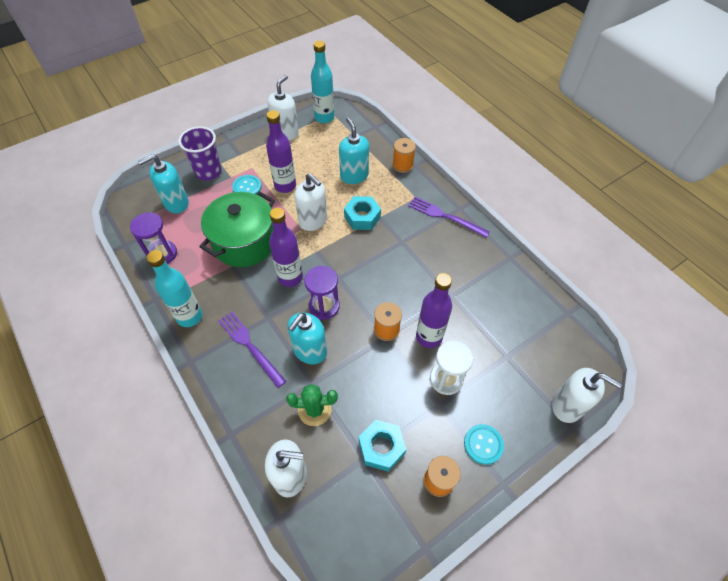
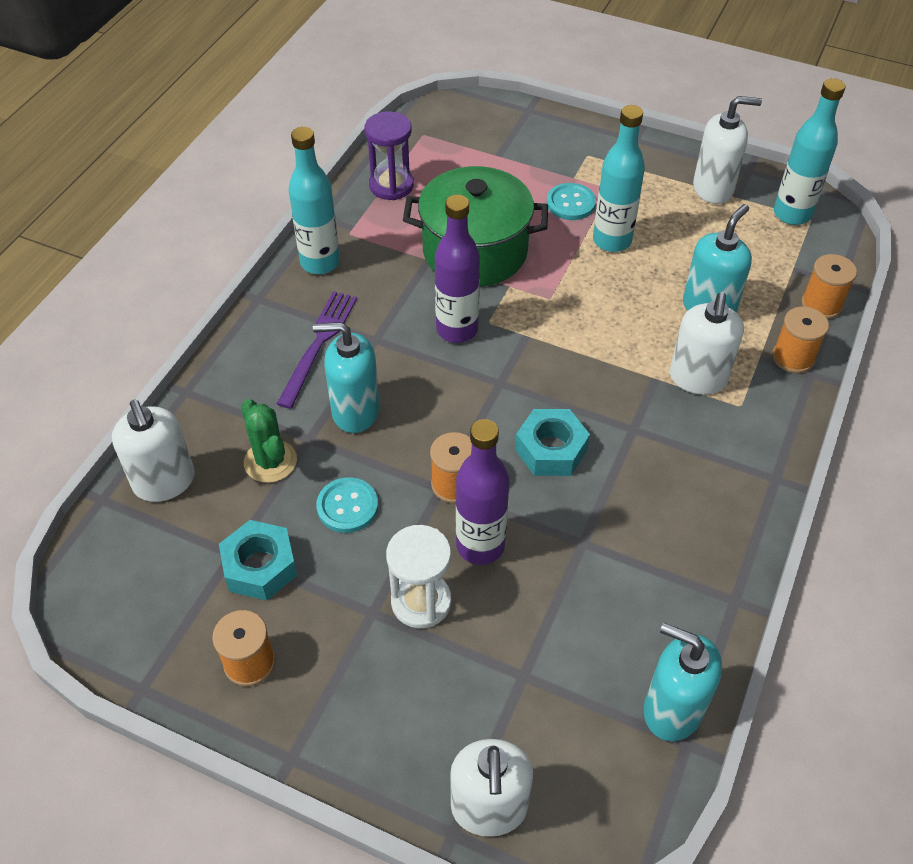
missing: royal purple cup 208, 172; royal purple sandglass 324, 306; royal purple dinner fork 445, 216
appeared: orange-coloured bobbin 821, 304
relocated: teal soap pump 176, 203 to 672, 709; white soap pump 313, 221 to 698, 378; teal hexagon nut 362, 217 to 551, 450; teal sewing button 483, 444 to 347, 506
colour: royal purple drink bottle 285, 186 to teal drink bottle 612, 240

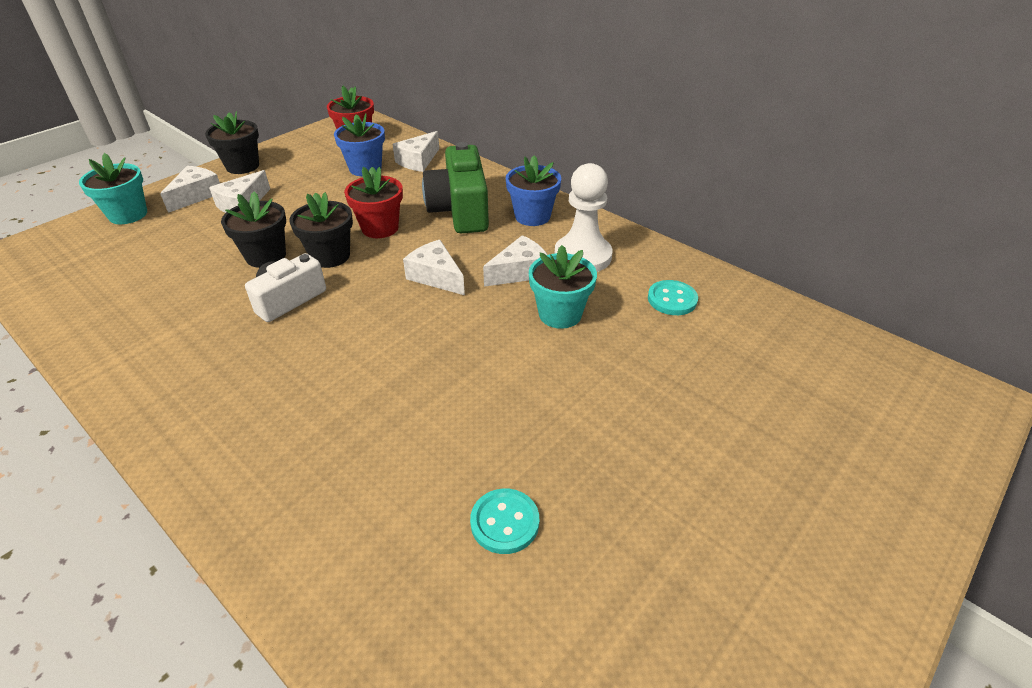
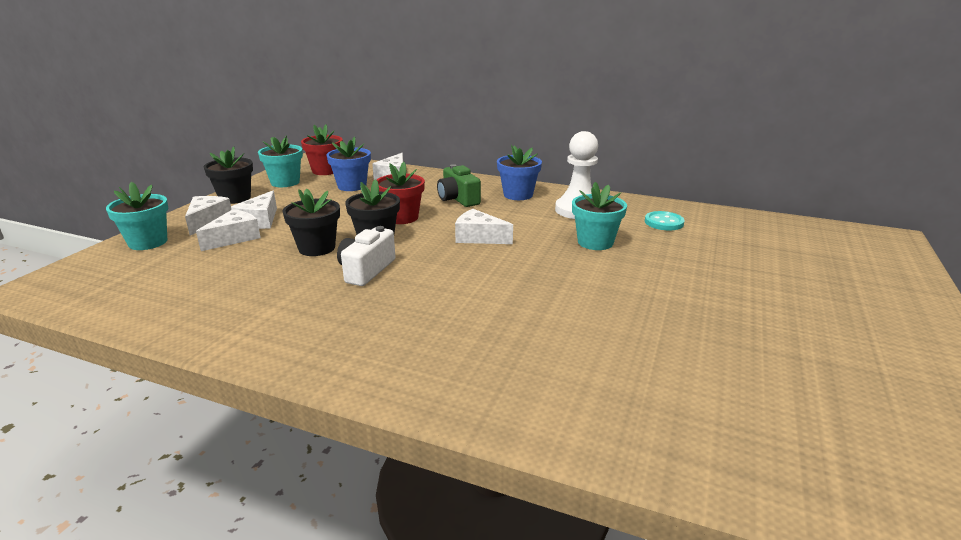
missing: teal sewing button 504, 522
appeared: teal potted plant 285, 182
relocated: white cheese wedge 519, 272 to 234, 238
size: emerald compact camera 460, 210 = 458, 199 x0.65

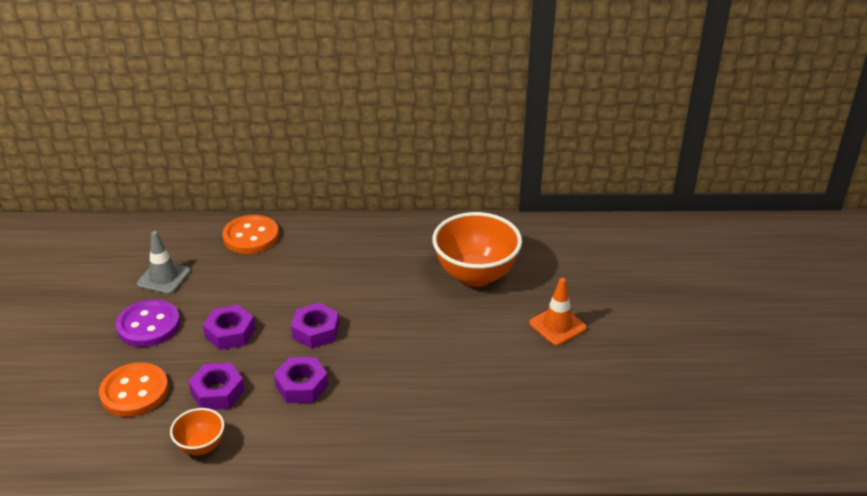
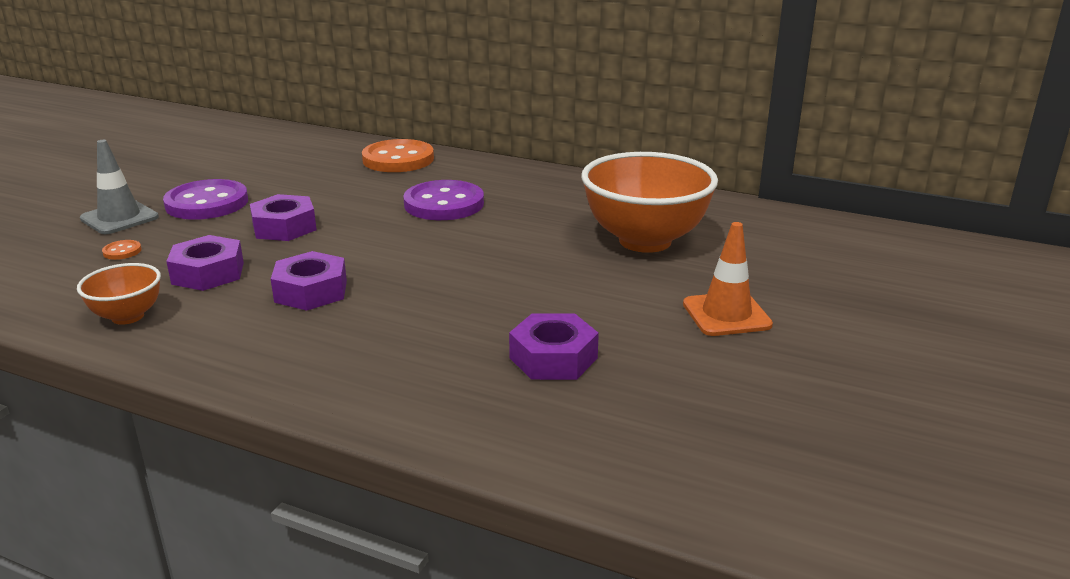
appeared: royal purple sewing button 444, 204
relocated: grey traffic cone 164, 278 to 119, 218; royal purple hexagon nut 316, 331 to 553, 358
size: orange-coloured sewing button 134, 392 = 122, 251 x0.40

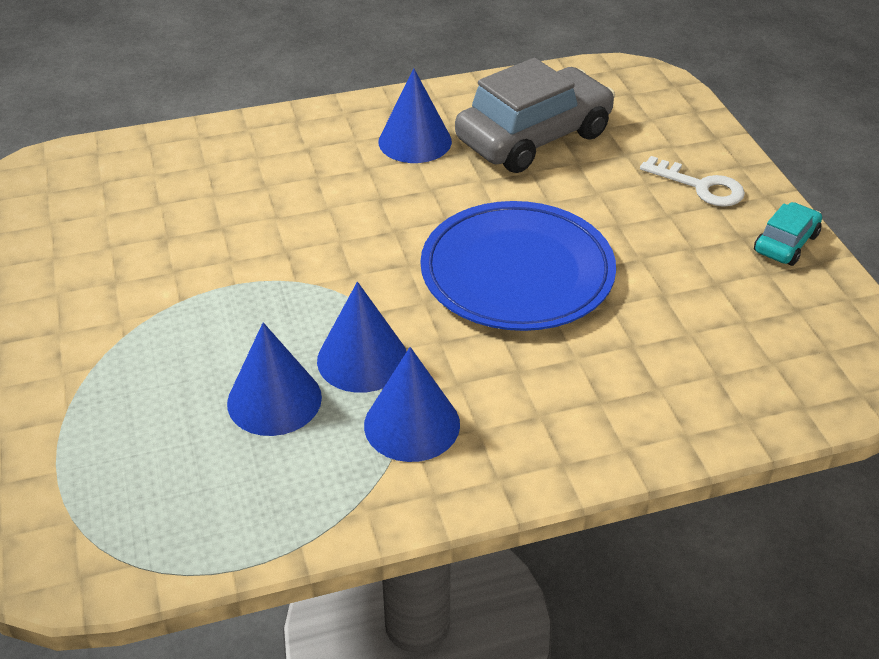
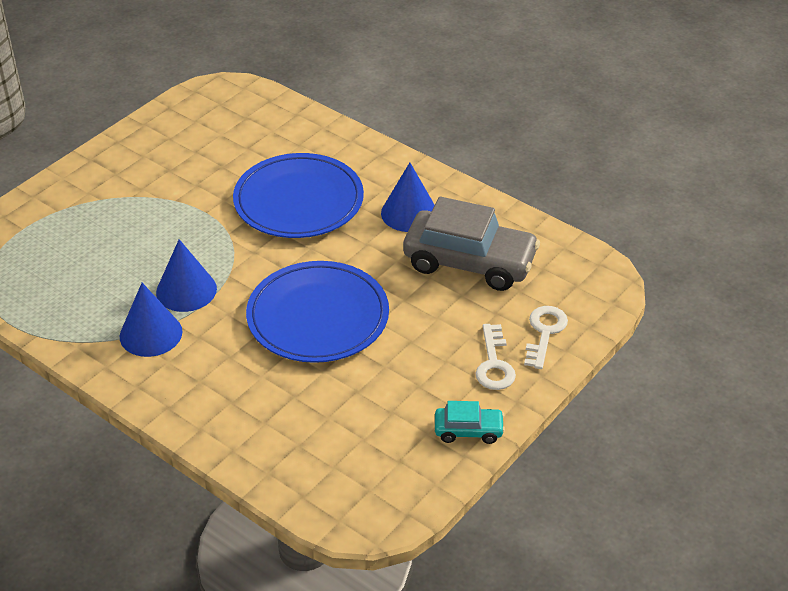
missing: royal blue solid cone 274, 400
appeared: royal blue plate 298, 201; white key 544, 333

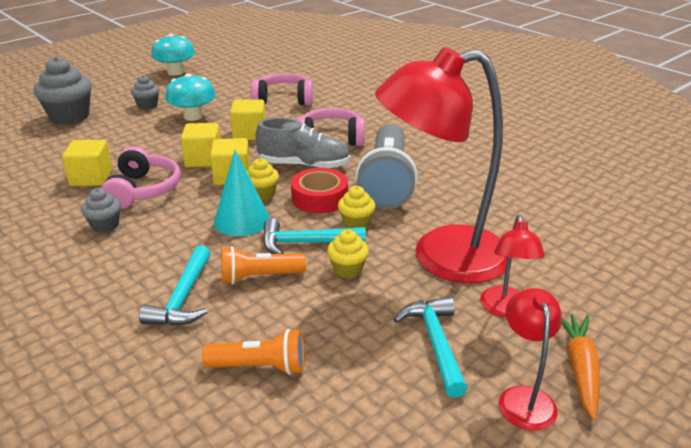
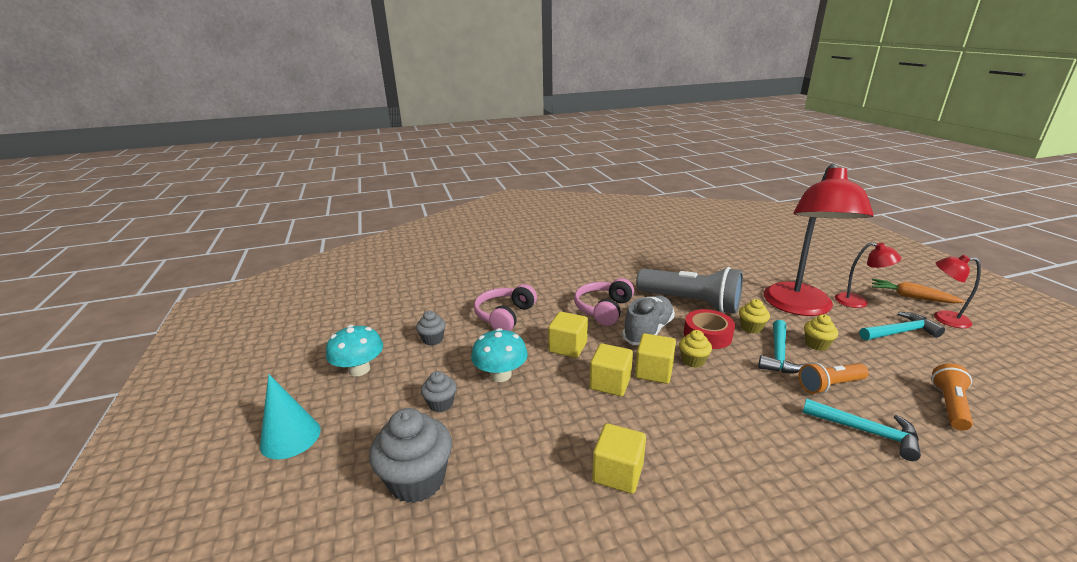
missing: rosy headphones 143, 190
relocated: grey cupcake 105, 225 to 432, 339; teal solid cone 242, 220 to 290, 437
spun: orange-coloured flashlight 259, 277 = 830, 385 60 degrees clockwise; teal hammer 435, 343 = 900, 332 150 degrees clockwise

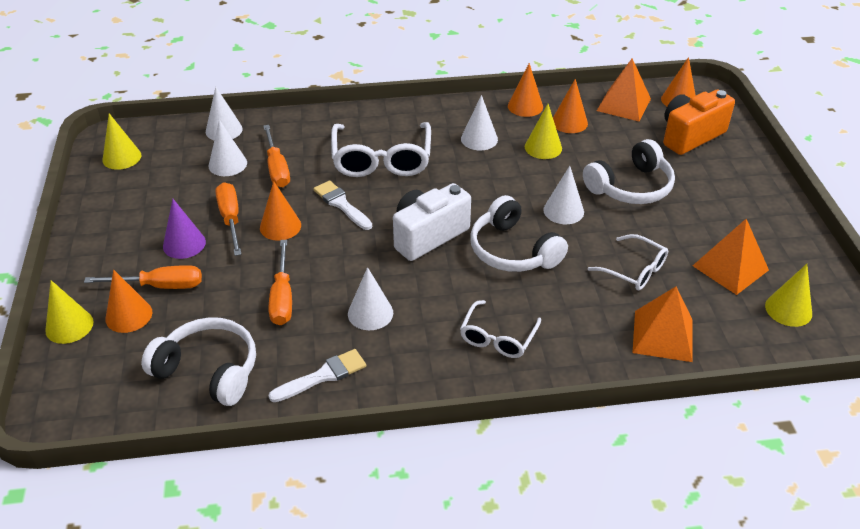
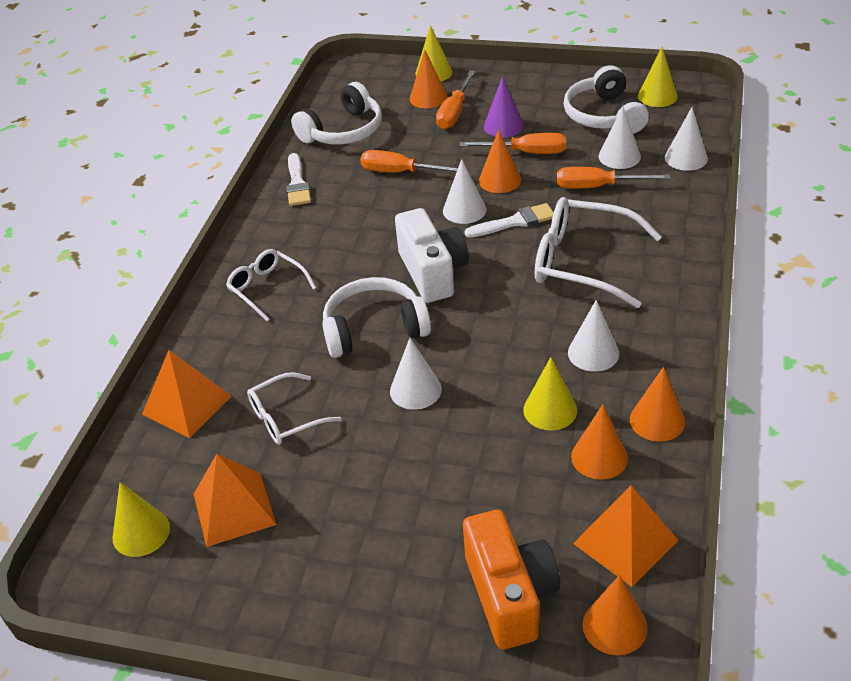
relocated: white solid cone 370, 313 to 464, 210; white headphones 631, 187 to 604, 115

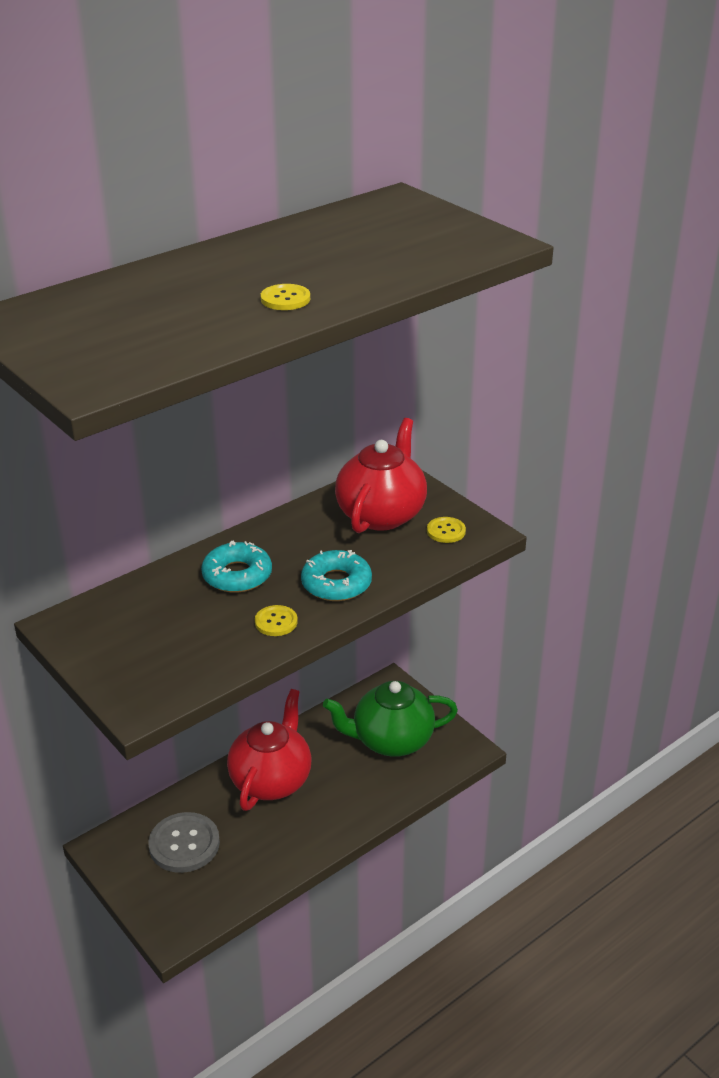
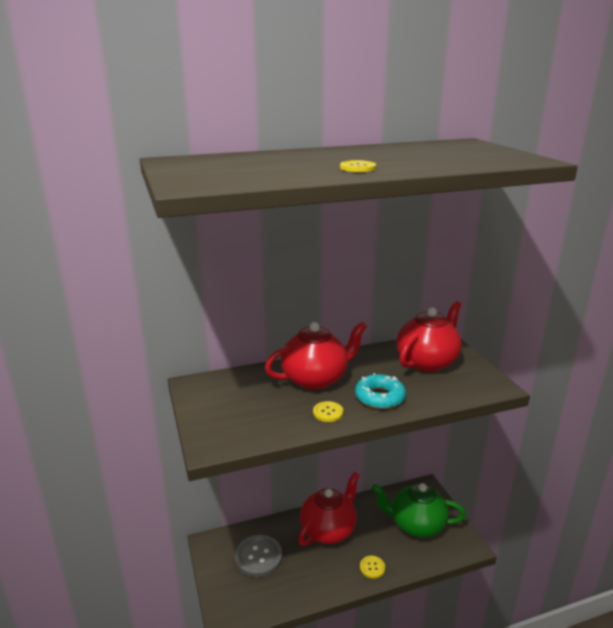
relocated: bright yellow sewing button 446, 531 to 372, 567
exchanged: teal doughnut 237, 575 to red teapot 316, 379

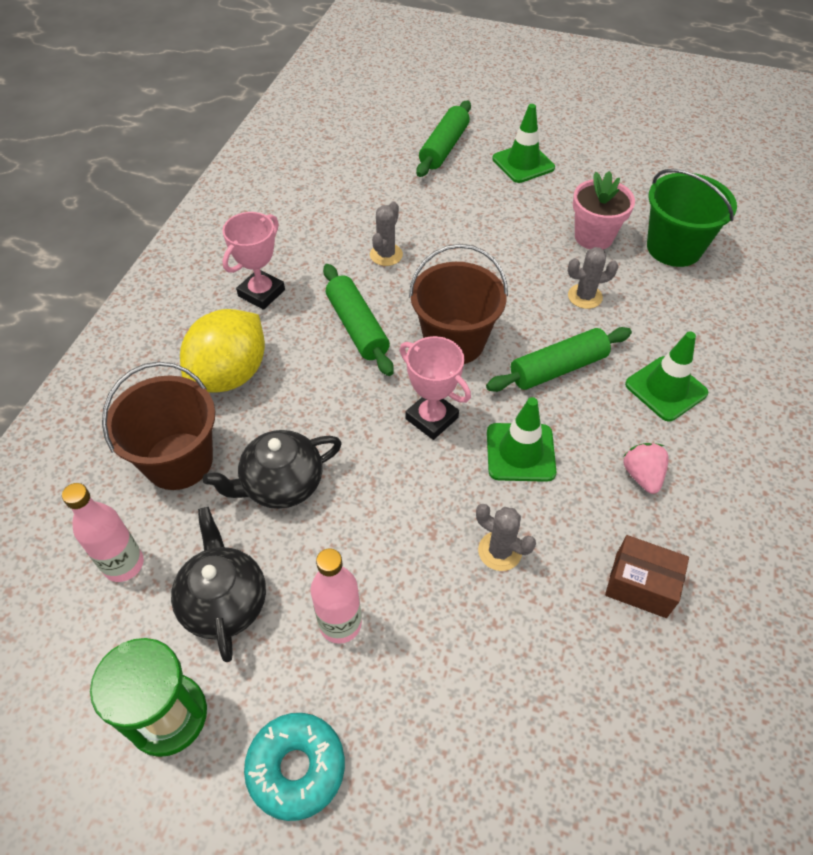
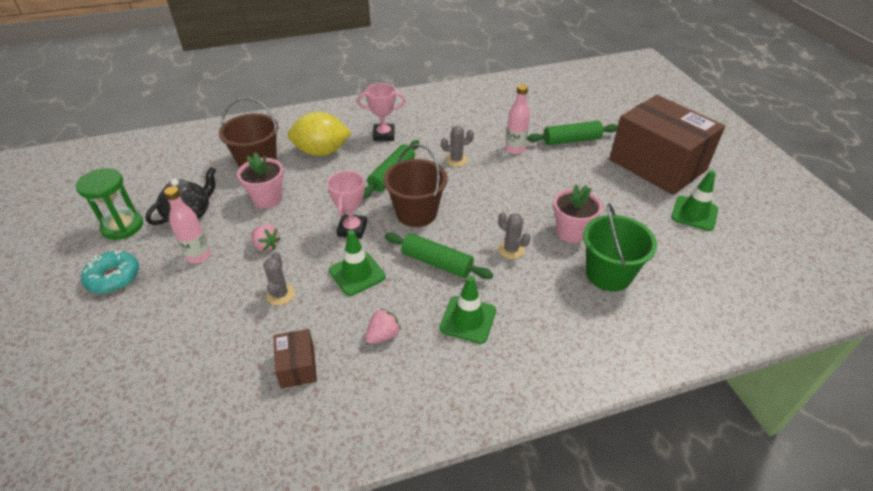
appeared: rosy berry 266, 246; brown package 657, 165
relocated: rosy drink bottle 124, 564 to 515, 149; emerald traffic cone 523, 163 to 694, 213
exchanged: black teapot 281, 484 to rosy potted plant 267, 199

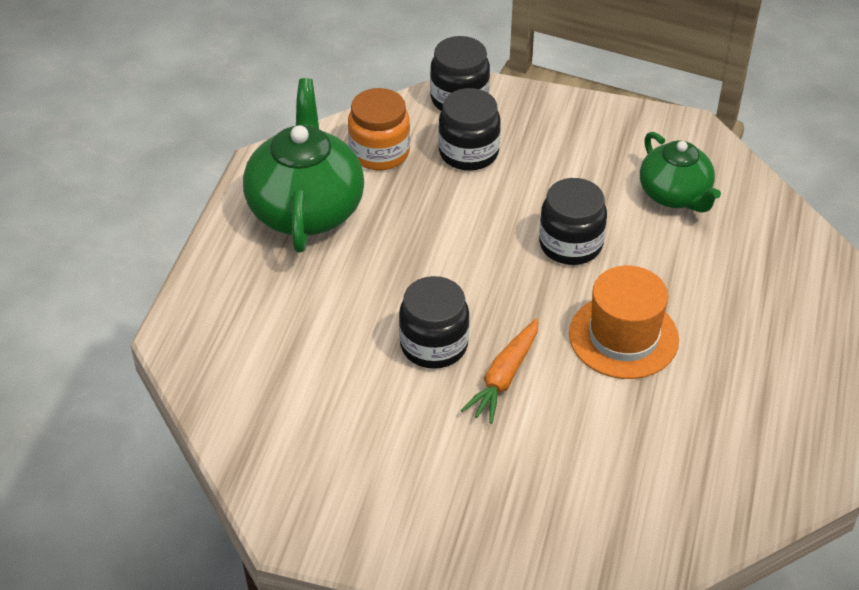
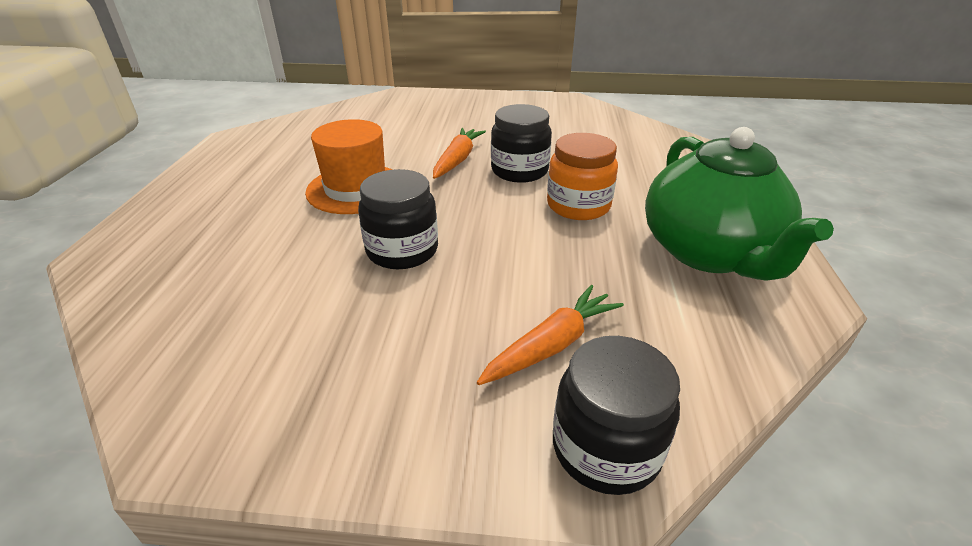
missing: emerald teapot 675, 195
relocated: orange-coloured preserve jar 379, 152 to 578, 205
exchanged: black preserve jar 468, 152 to orange-coloured toy carrot 551, 345

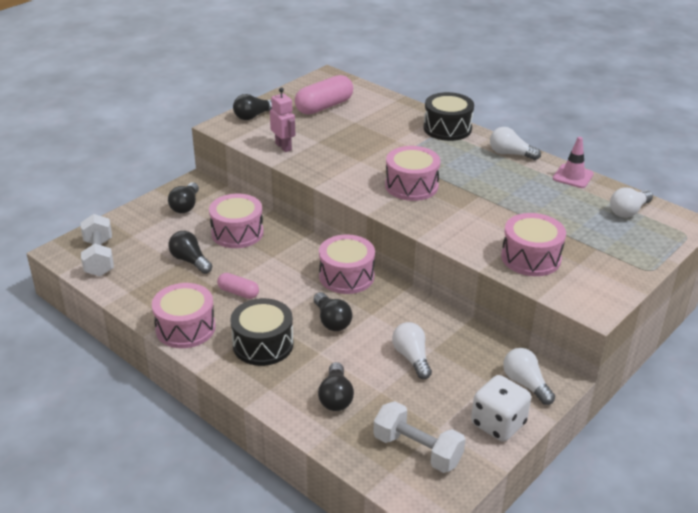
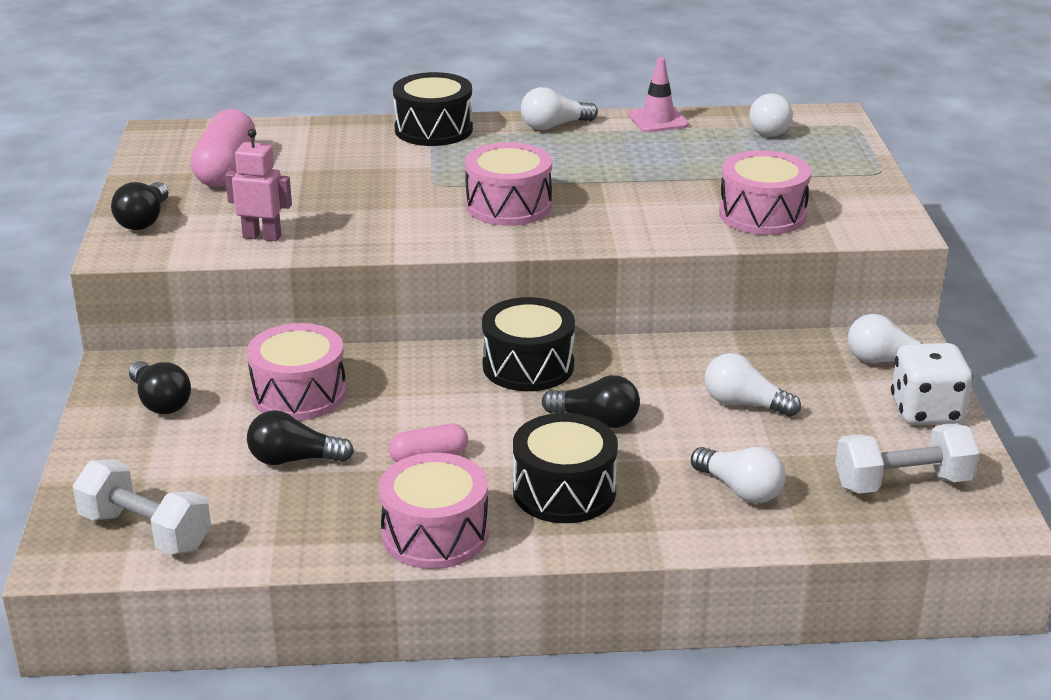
colour: black light bulb 336, 397 to white light bulb 740, 490; rosy snare drum 346, 276 to black snare drum 528, 366

